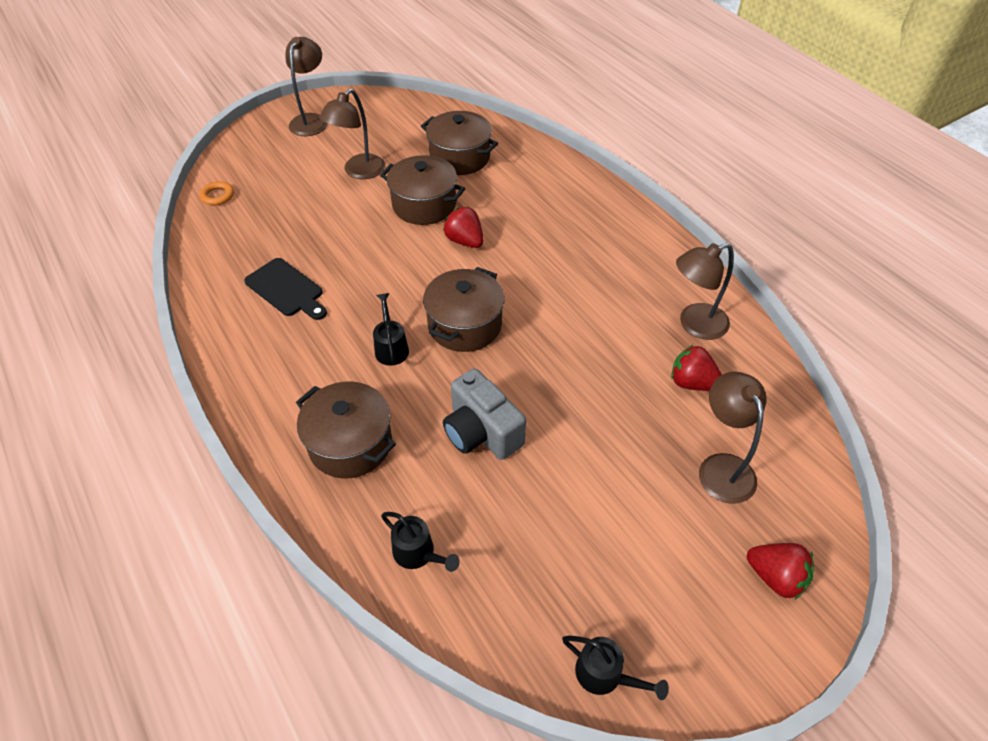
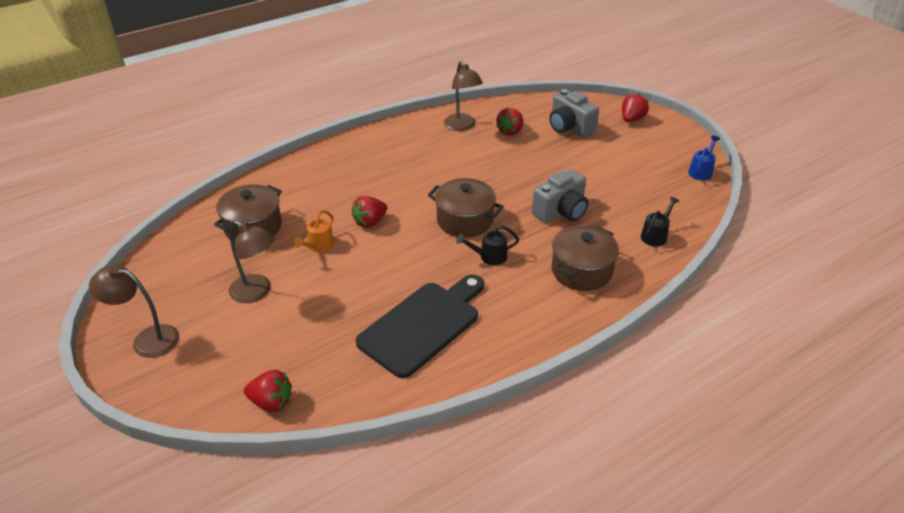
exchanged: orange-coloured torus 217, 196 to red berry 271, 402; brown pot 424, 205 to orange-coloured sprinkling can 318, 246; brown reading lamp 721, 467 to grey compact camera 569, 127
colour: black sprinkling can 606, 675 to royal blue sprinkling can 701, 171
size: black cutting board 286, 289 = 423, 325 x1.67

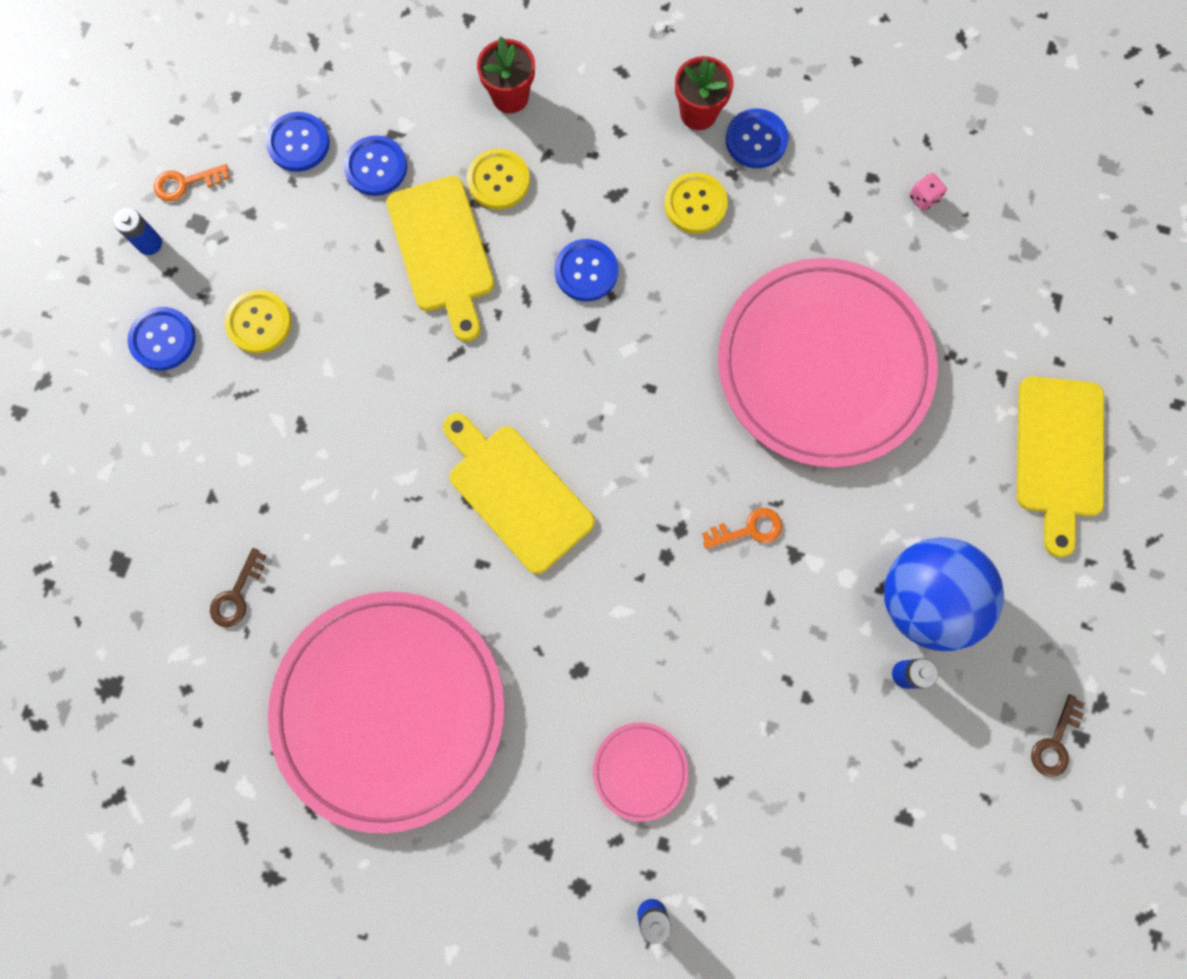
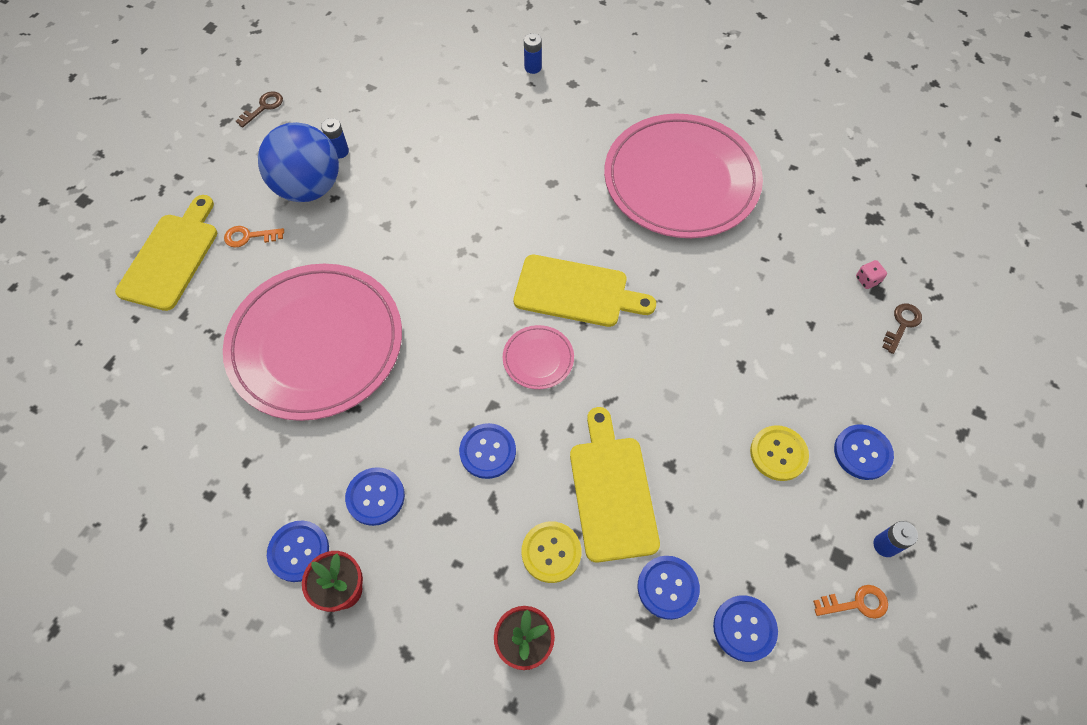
relocated: brown key 236, 595 to 902, 324; rosy plate 640, 770 to 538, 359; orange-coloured key 749, 529 to 249, 237; rosy die 923, 198 to 867, 280
colour: bright yellow sewing button 695, 204 to royal blue sewing button 375, 497
spun: bright yellow cutting board 516, 493 = 576, 292 45 degrees counterclockwise

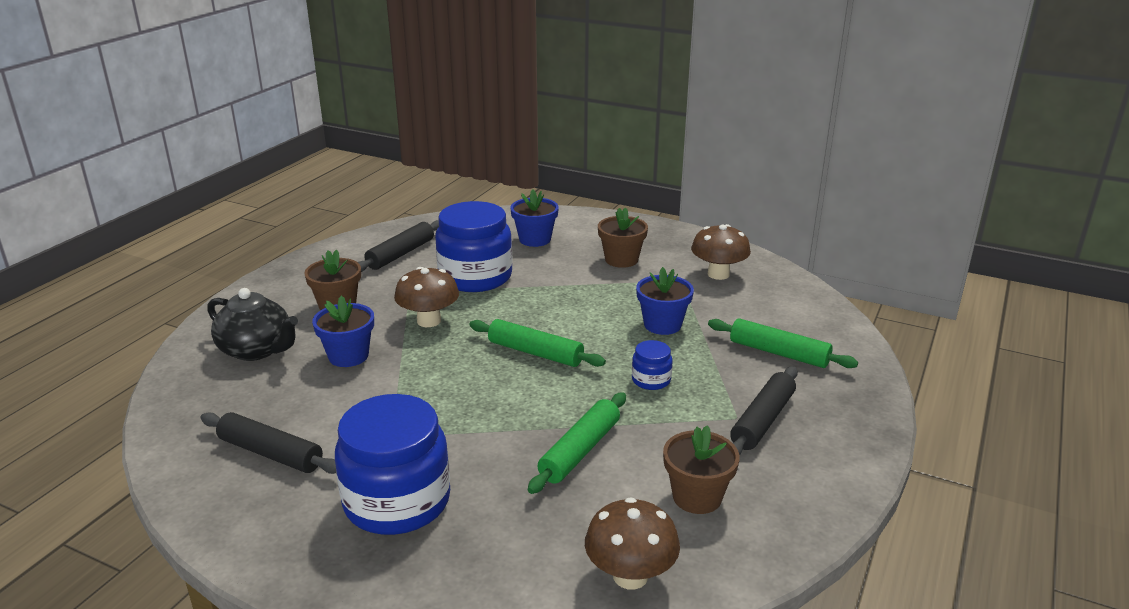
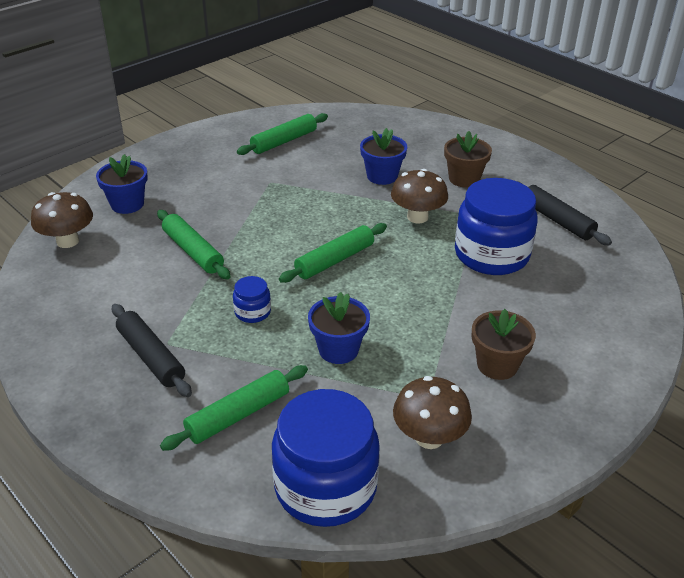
missing: black teapot 257, 350; brown potted plant 697, 497
relocated: royal blue preserve jar 397, 501 to 325, 487; royal blue potted plant 535, 239 to 127, 204
colour: black rolling pin 270, 453 to emerald rolling pin 284, 141

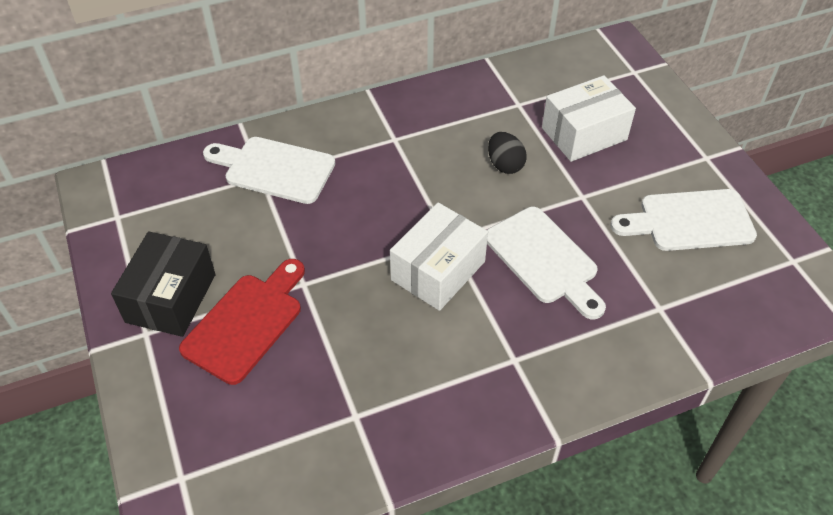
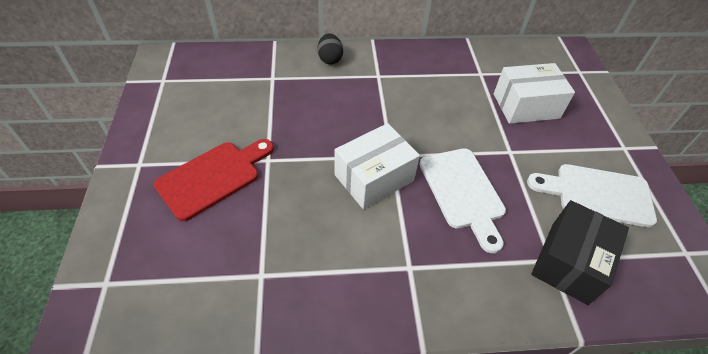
missing: white cutting board 274, 169
relocated: black package 171, 298 to 569, 262; black egg 505, 165 to 330, 59

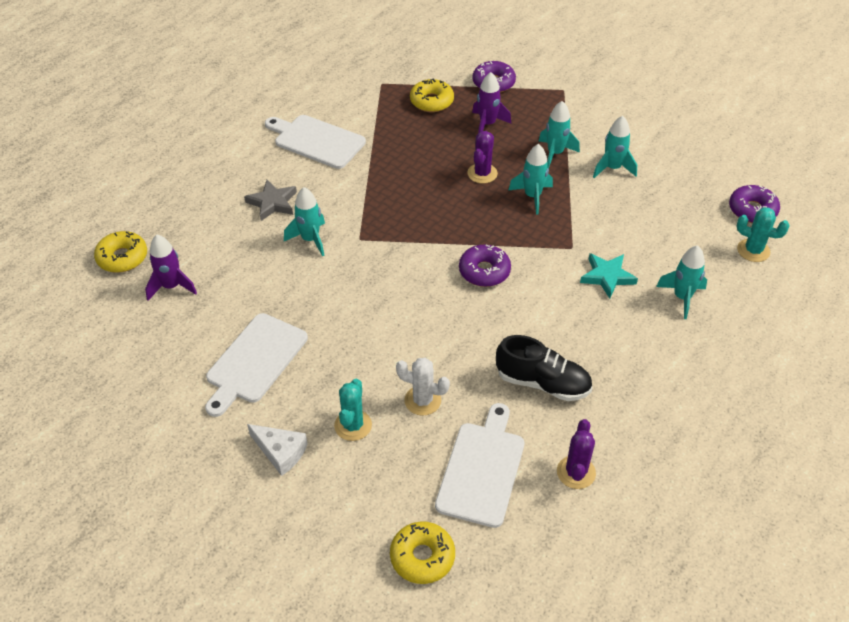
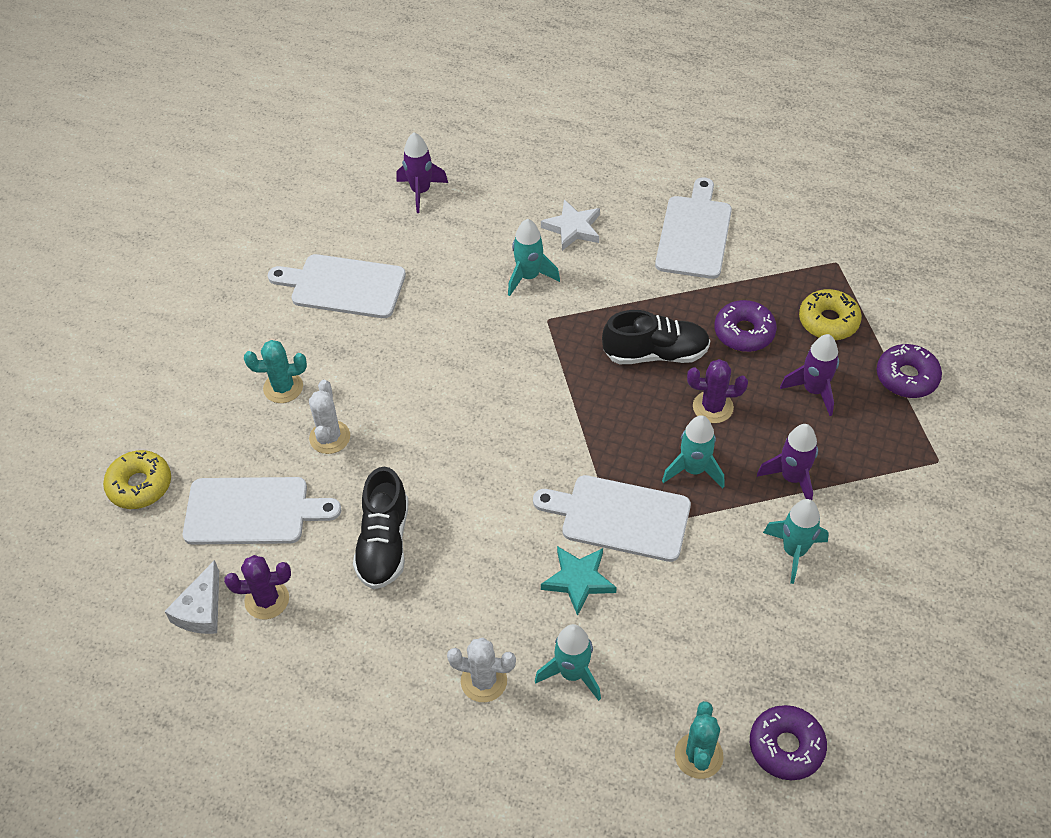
missing: bright yellow doughnut 122, 257
appeared: white saguaro cactus 484, 681; white cutting board 620, 517; black lace-up shoe 655, 354
relocated: white cheese wedge 280, 452 to 201, 610; royal purple doughnut 484, 271 to 744, 332
colour: grey star shape 272, 203 to white star shape 573, 228; teal spaceship 555, 153 to royal purple spaceship 792, 478

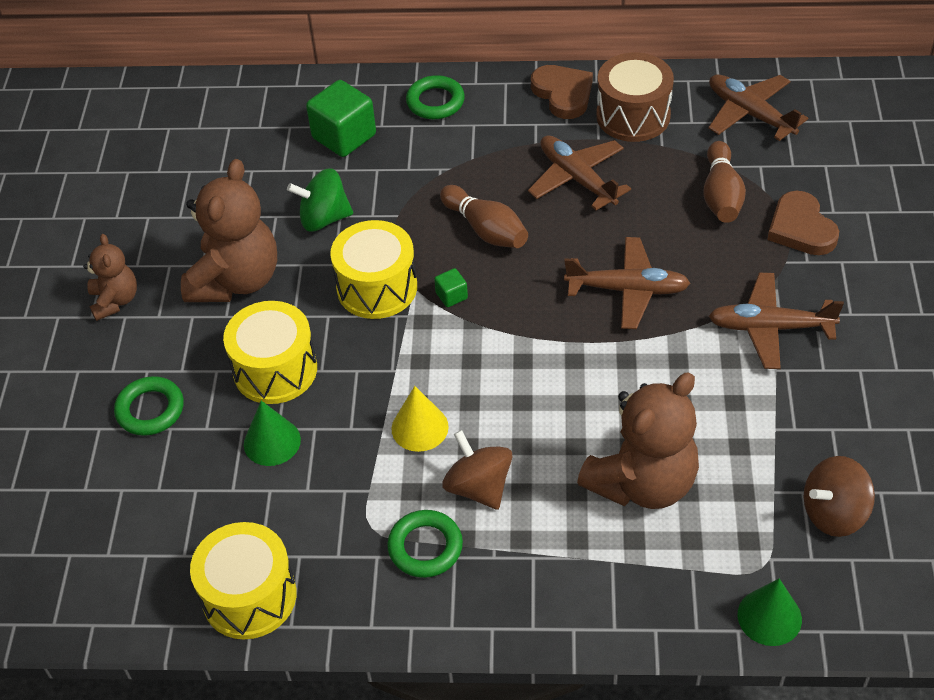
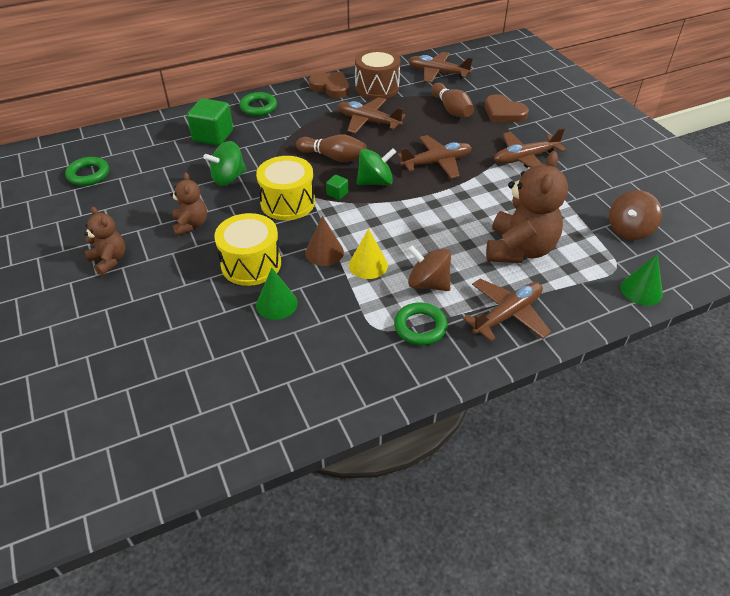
missing: bright yellow snare drum 249, 596
appeared: brown solid cone 324, 252; emerald whirligig 375, 182; brown plane 507, 314
relocated: emerald torus 150, 410 to 88, 174
size: brown teddy bear 236, 280 = 191, 225 x0.55

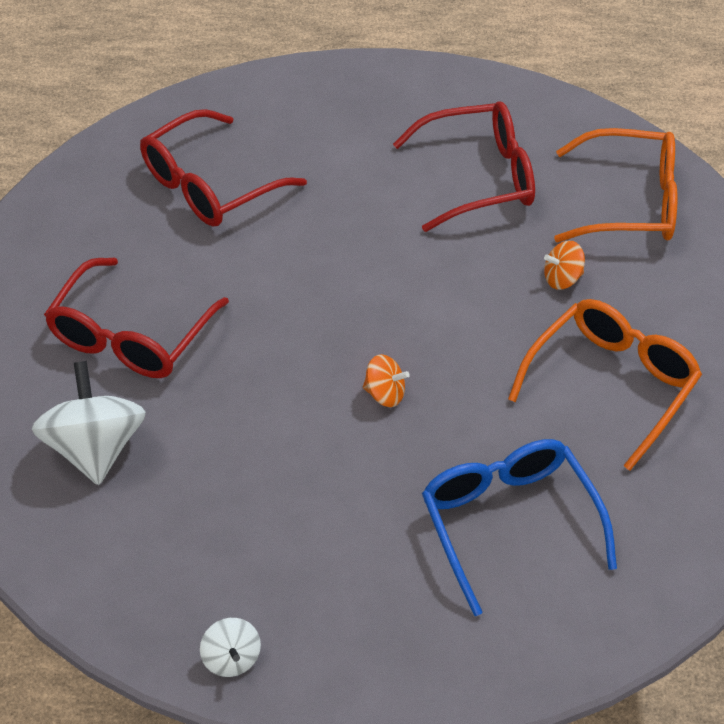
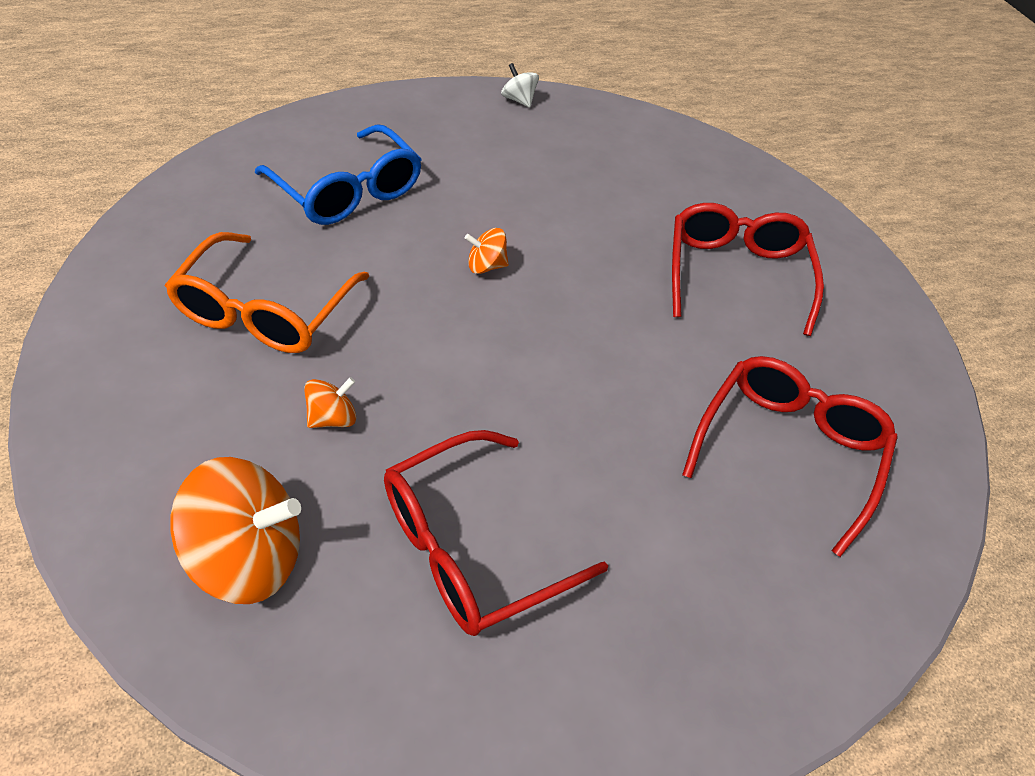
missing: white whirligig 95, 448
exchanged: orange-coloured spectacles 631, 202 to orange-coloured whirligig 249, 556

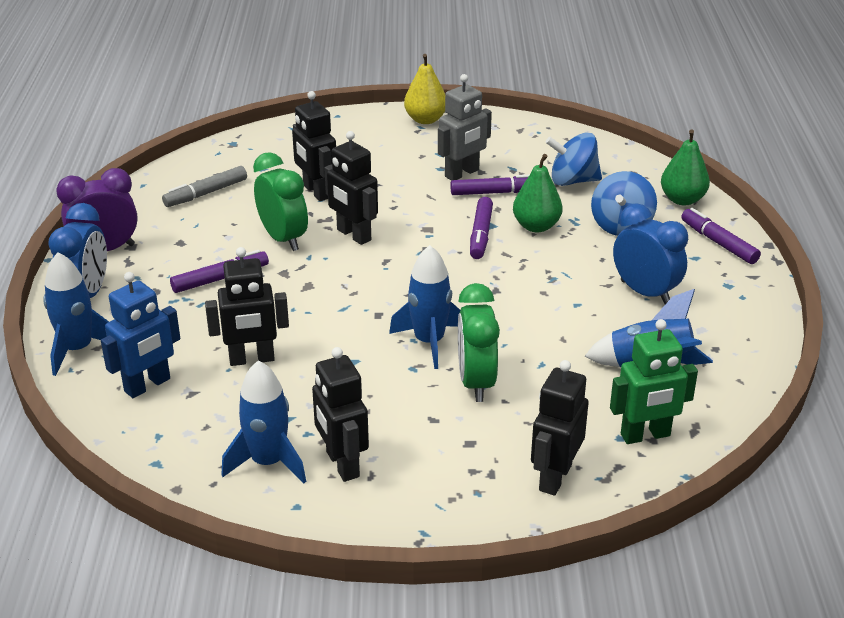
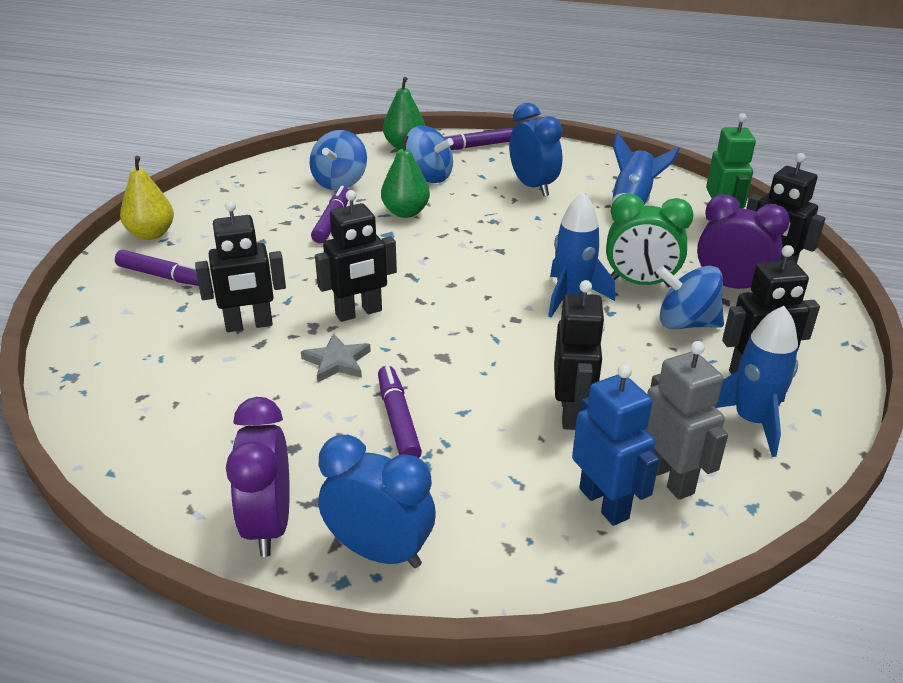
missing: royal blue spaceship 78, 349; grey felt pen 206, 193
appeared: royal blue whirligig 686, 323; royal purple clock 730, 286
relocated: grey toy robot 462, 173 to 670, 478; royal purple felt pen 481, 234 to 163, 276
exchanged: emerald clock 283, 239 to grey star shape 337, 361
spun: royal blue clock 645, 293 = 533, 187 90 degrees clockwise

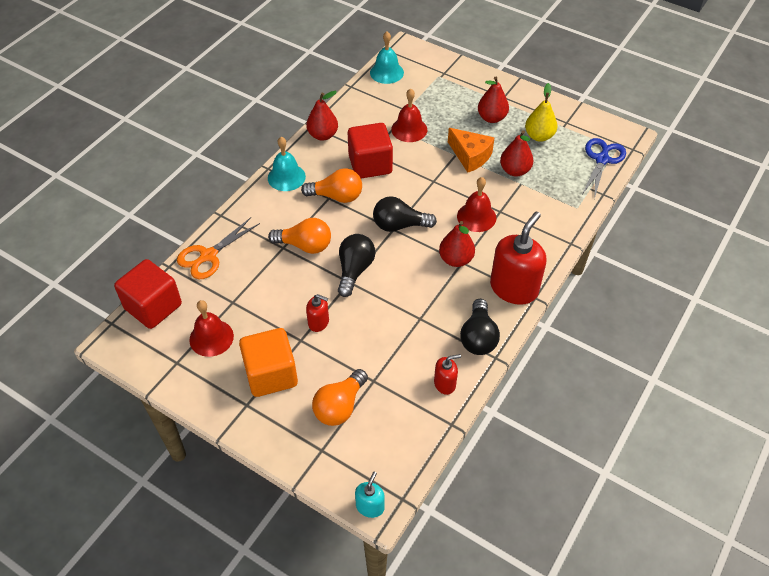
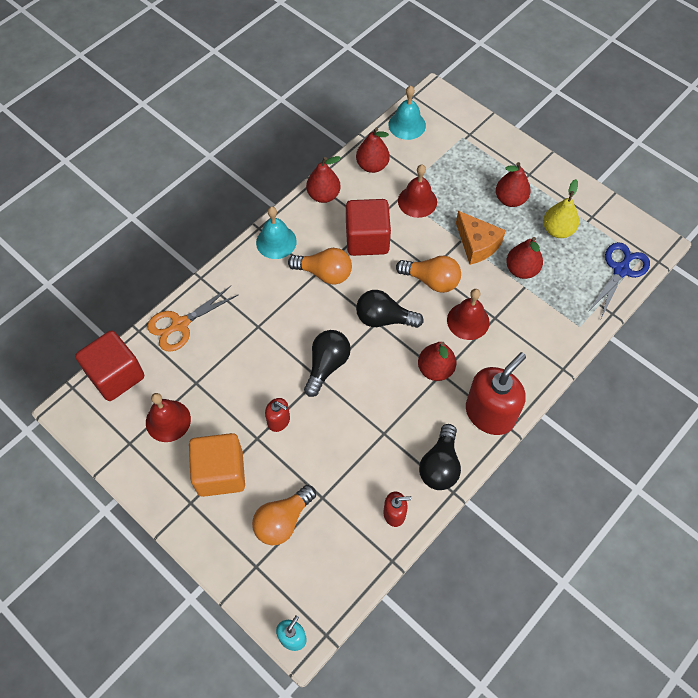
appeared: red pear 372, 165
relocated: orange-coloured light bulb 305, 245 to 431, 280

